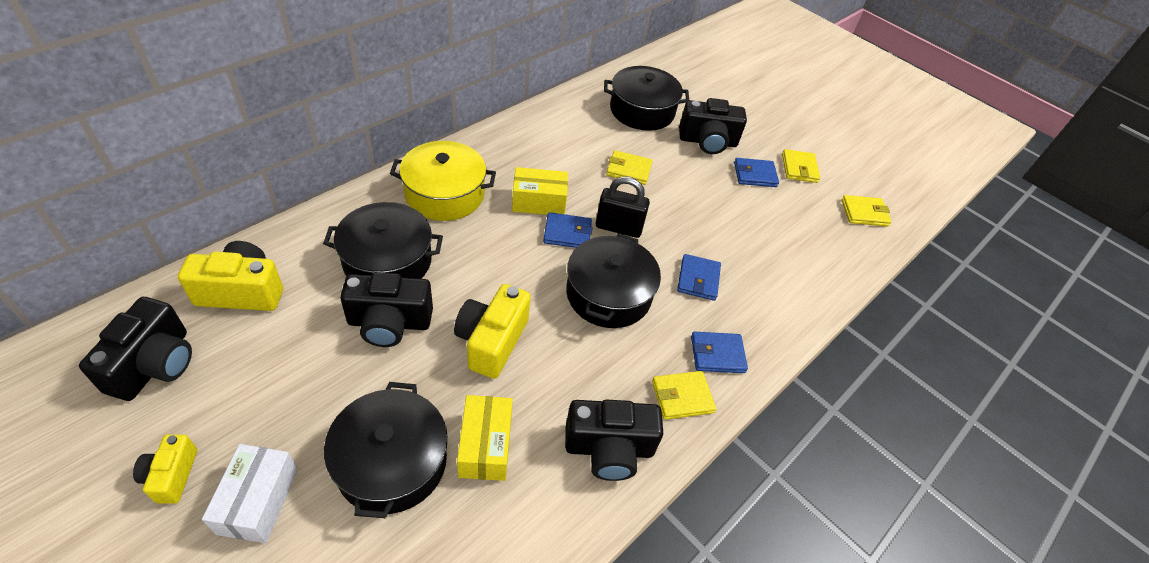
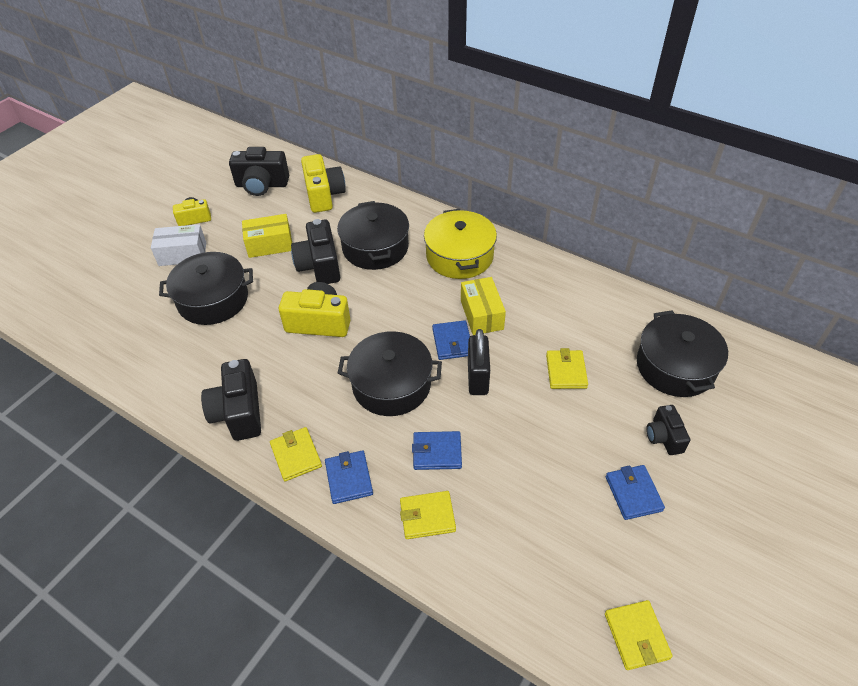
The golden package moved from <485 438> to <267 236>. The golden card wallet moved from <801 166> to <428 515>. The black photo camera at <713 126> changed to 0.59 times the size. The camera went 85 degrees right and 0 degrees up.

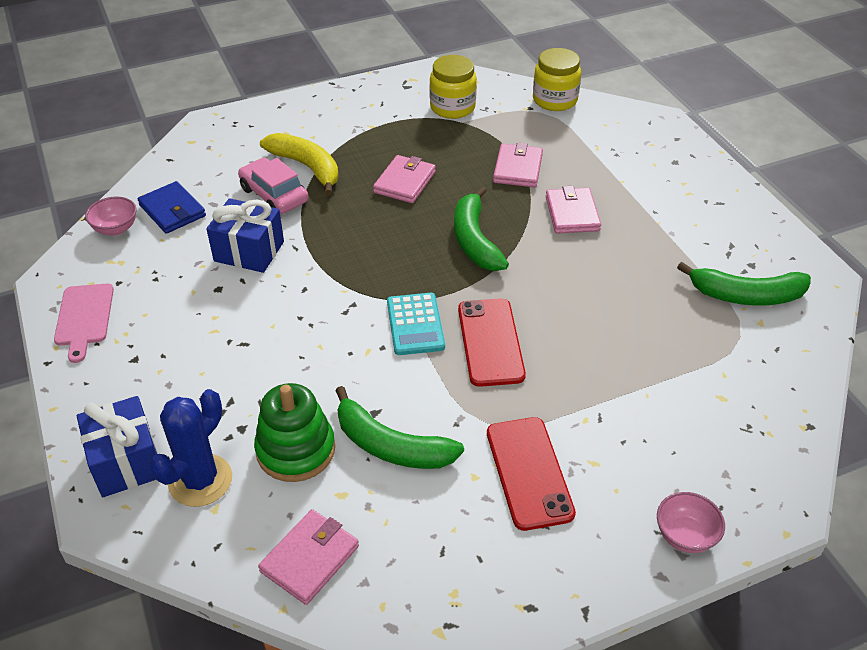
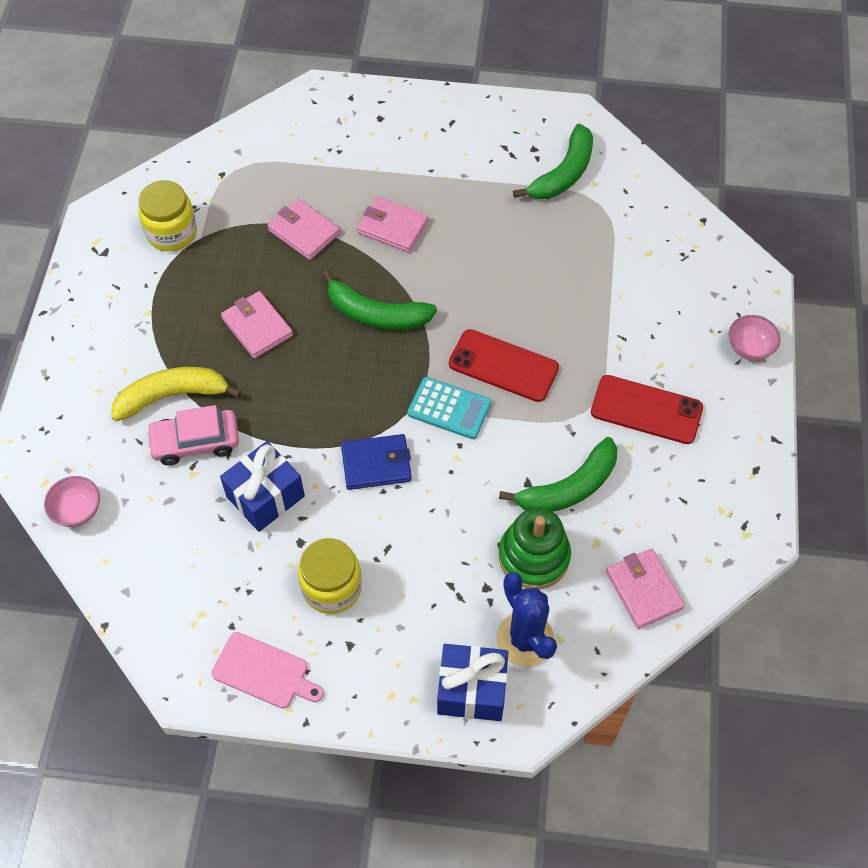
The pink serving bowl moved from <110 216> to <72 501>. The blue card wallet moved from <171 207> to <376 462>. The golden preserve jar moved from <557 79> to <330 576>. The camera went 60 degrees left and 15 degrees up.

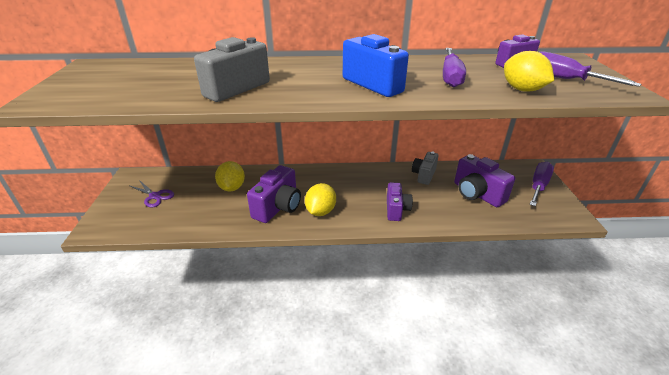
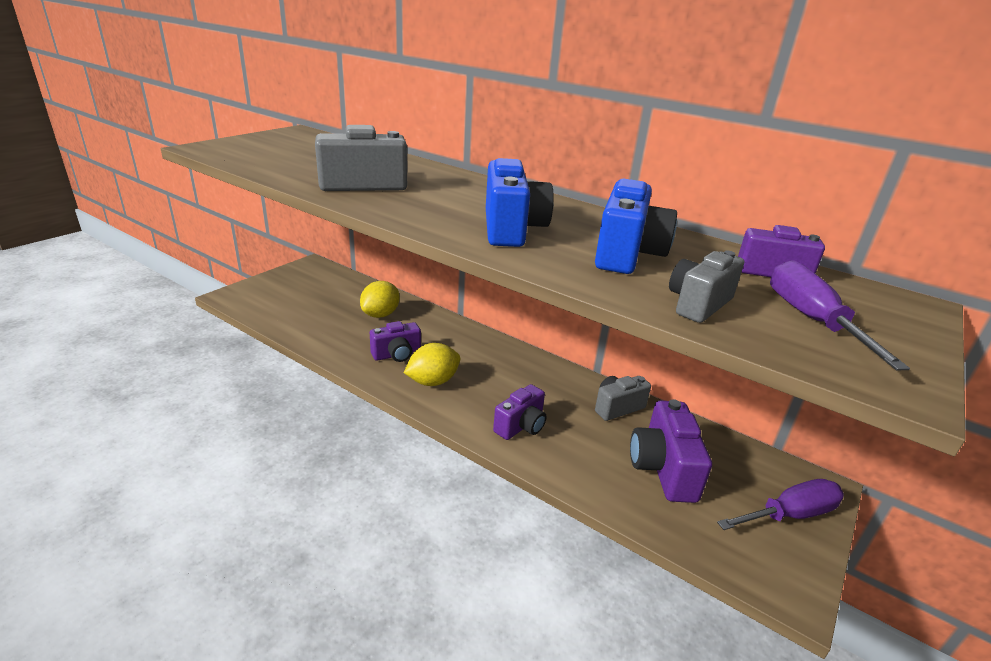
The royal purple scissors at <152 193> disappeared. The royal purple hand screwdriver at <454 67> was replaced by the blue photo camera at <636 226>. The golden lemon at <529 71> was replaced by the gray photo camera at <706 287>. The royal purple photo camera at <274 194> changed to 0.66 times the size. The camera went 35 degrees right and 5 degrees down.

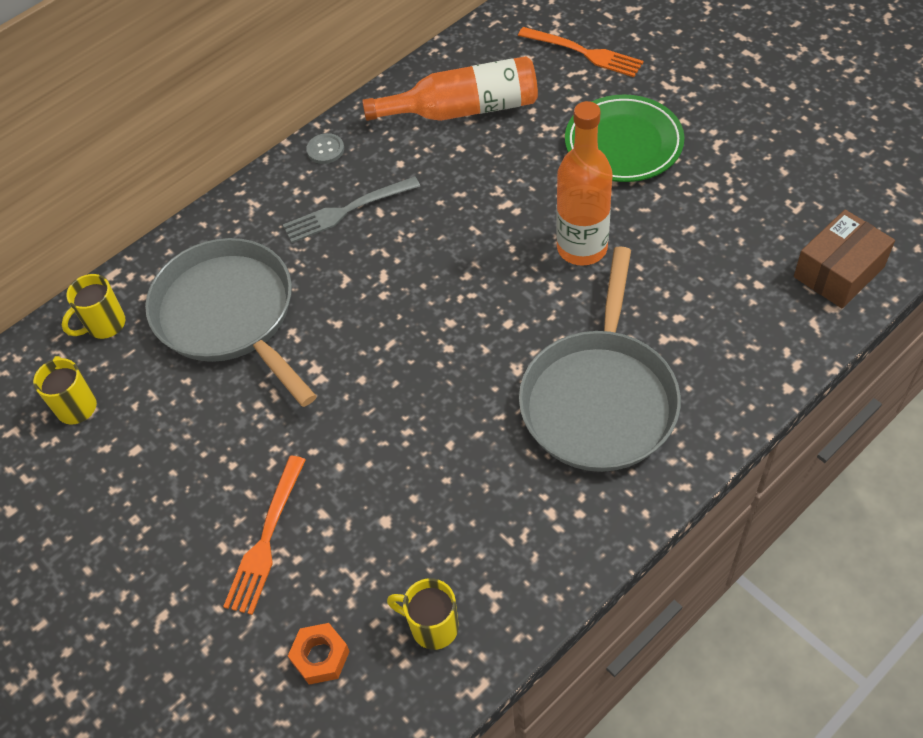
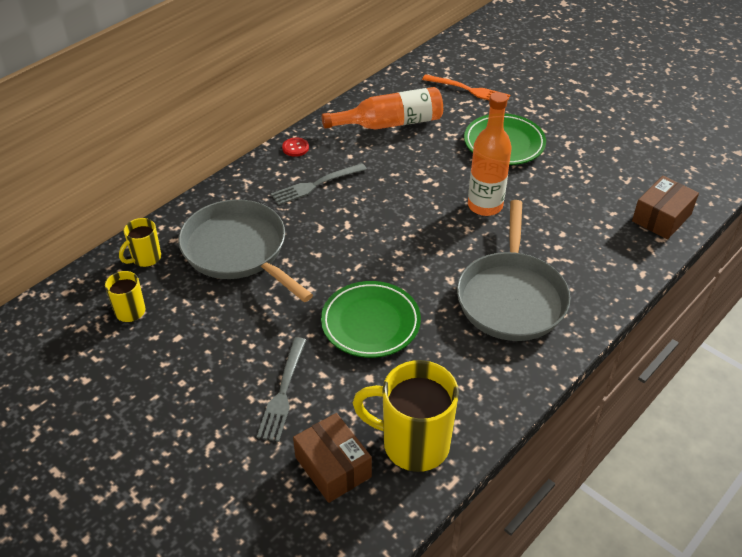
The emerald plate at <371 319> appeared. The orange hexagon nut at <319 654> was replaced by the brown package at <332 458>. The orange dinner fork at <264 535> became the gray dinner fork at <281 389>. The gray button at <325 148> became the red button at <295 147>. The golden mug at <423 614> changed to 1.92 times the size. The camera went 10 degrees left and 10 degrees down.

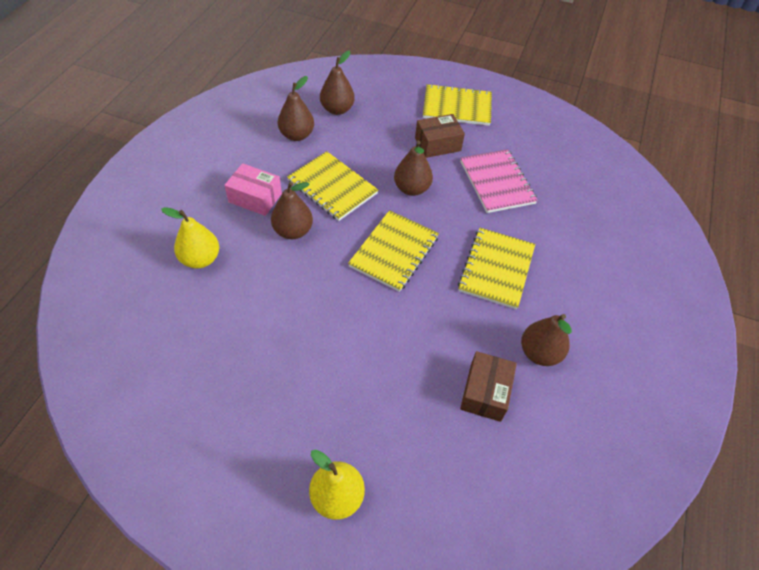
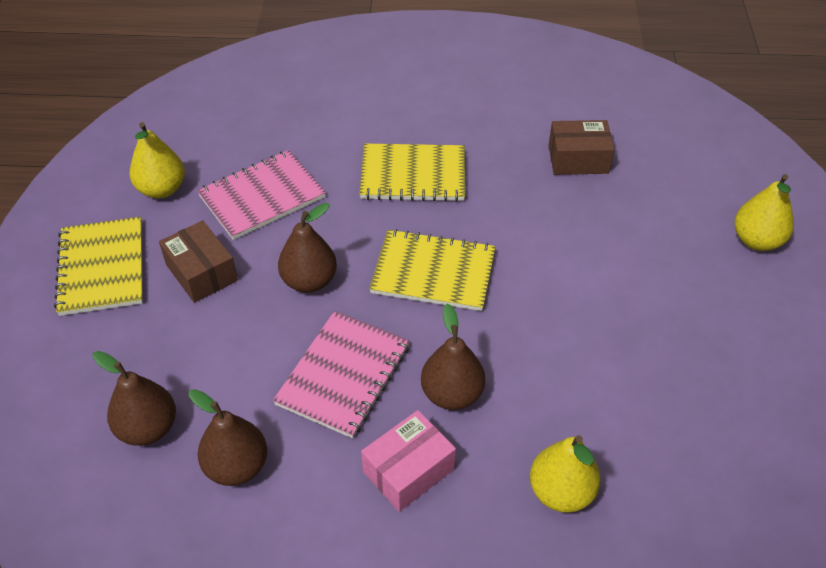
The brown pear fruit at <546 340> disappeared. The golden pear fruit at <157 160> appeared. The golden exercise book at <332 186> became the pink exercise book at <341 374>. The pink package at <253 189> turned 45 degrees clockwise. The camera went 105 degrees left and 5 degrees down.

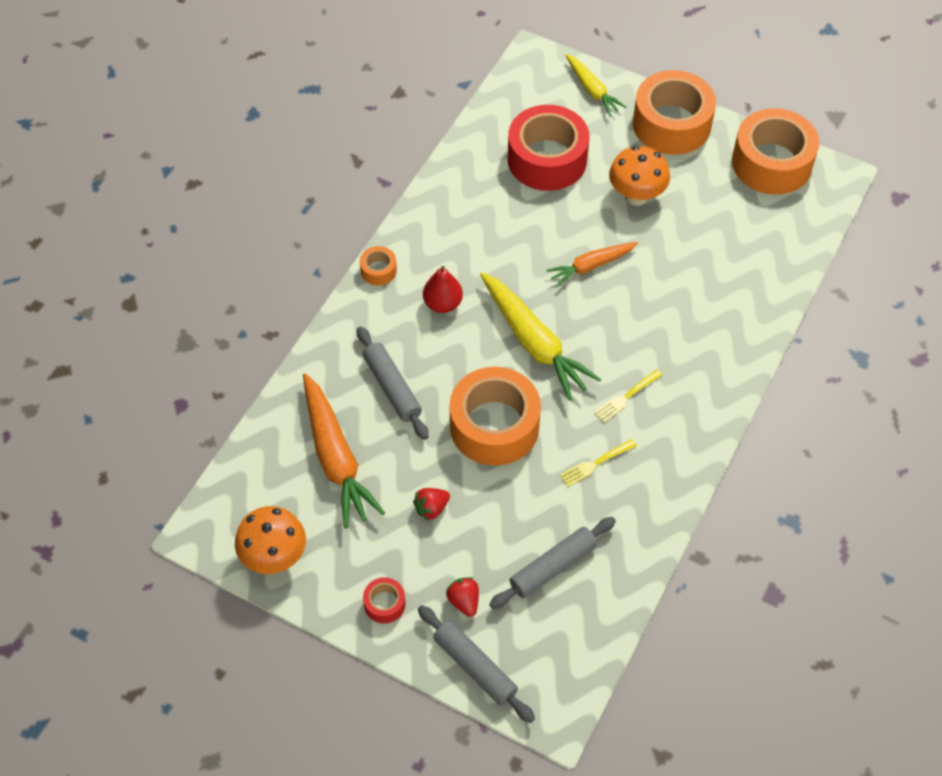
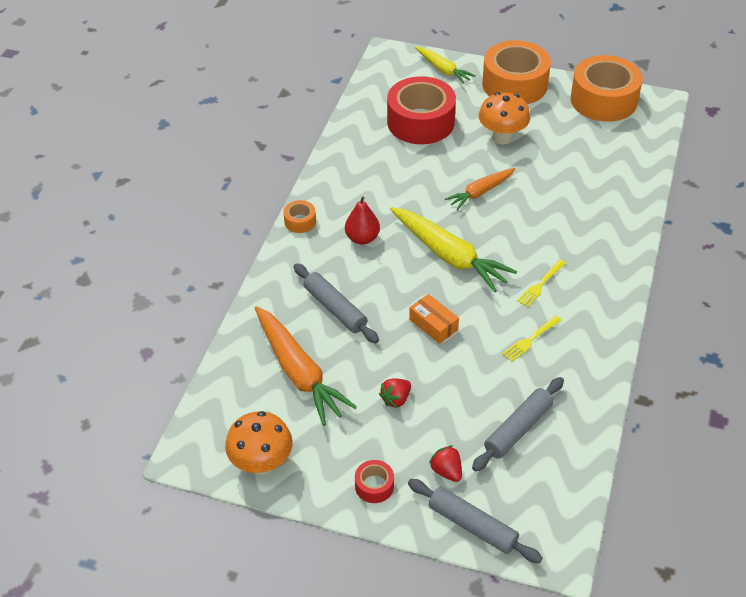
The orange roll of tape at <495 416> was replaced by the orange package at <434 319>. The camera went 10 degrees left and 10 degrees down.

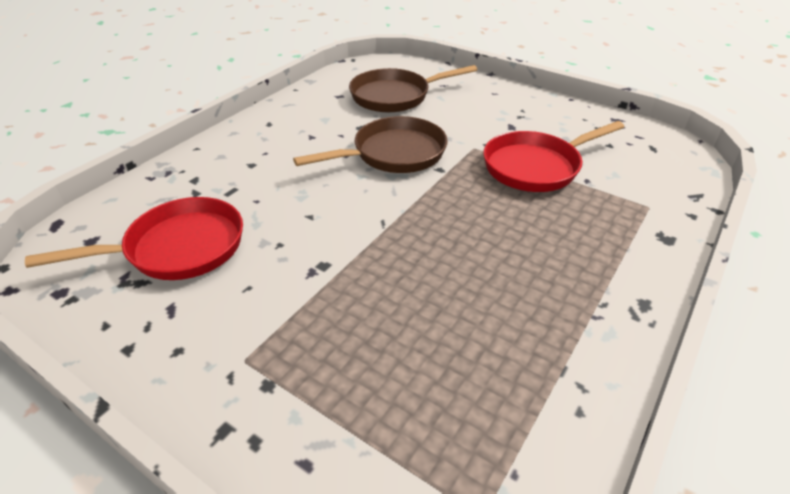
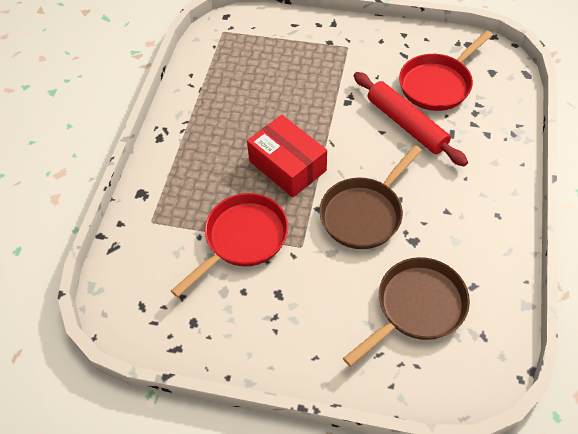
The red package at <287 156> appeared. The red pastry roller at <411 119> appeared. The camera went 160 degrees right and 15 degrees up.

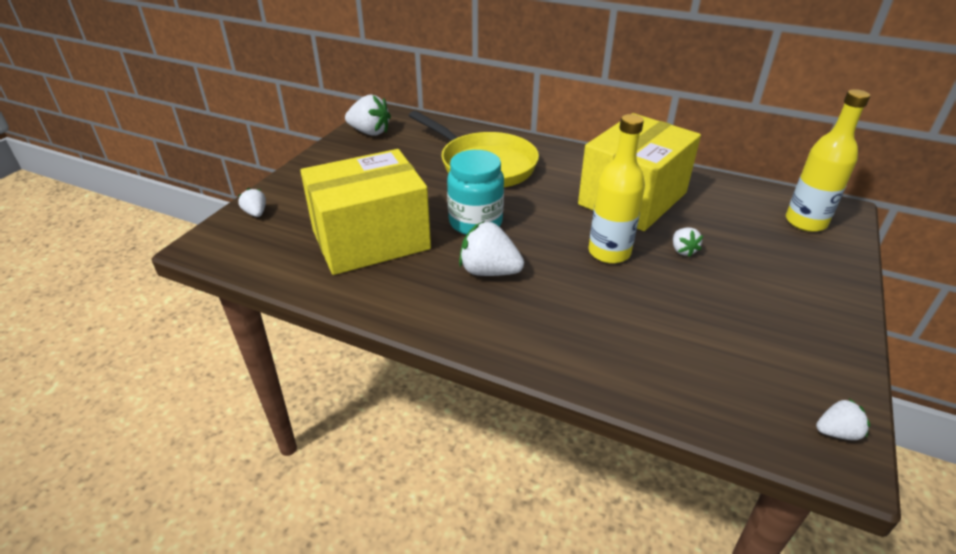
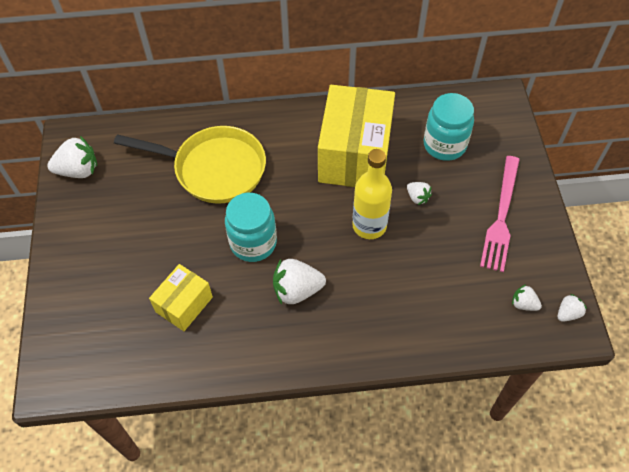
The golden flask at <828 160> disappeared. The turquoise preserve jar at <449 127> appeared. The pink dinner fork at <500 214> appeared. The snow-white berry moved from <252 202> to <527 297>. The golden package at <365 212> changed to 0.52 times the size. The camera went 30 degrees left and 20 degrees up.

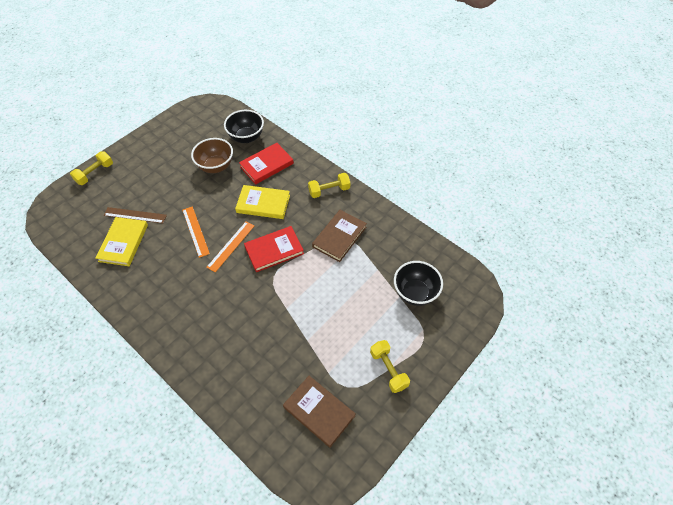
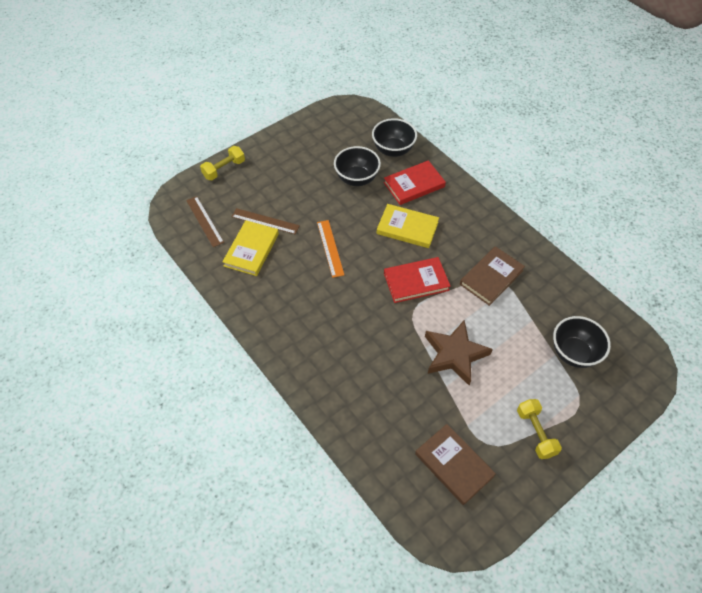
The orange ruler at <230 247> disappeared. The golden free weight at <329 185> disappeared. The brown ruler at <205 221> appeared. The brown five-pointed star at <459 353> appeared. The brown serving bowl at <212 155> became the black serving bowl at <357 166>. The camera went 10 degrees right and 0 degrees up.

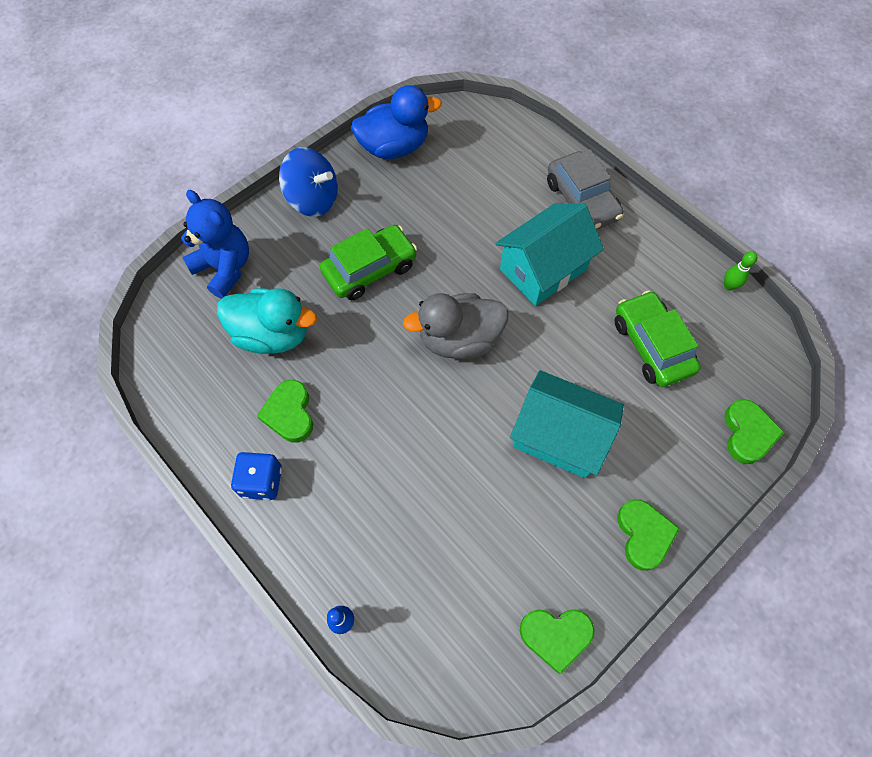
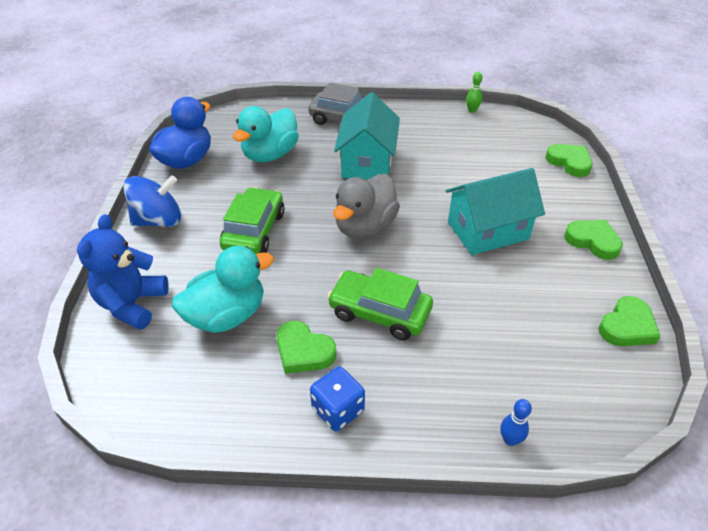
The turquoise toy duck at <266 134> appeared. The emerald automobile moved from <658 338> to <380 304>. The blue stuffed bear at <215 244> turned 75 degrees counterclockwise. The camera went 45 degrees left and 20 degrees down.

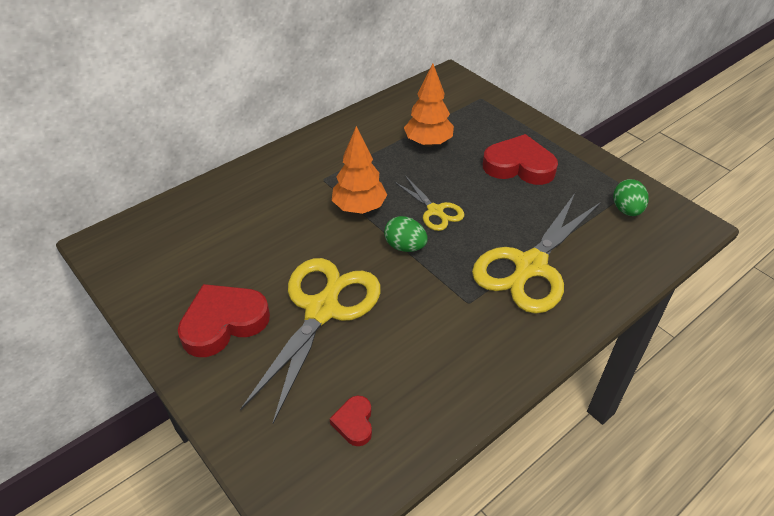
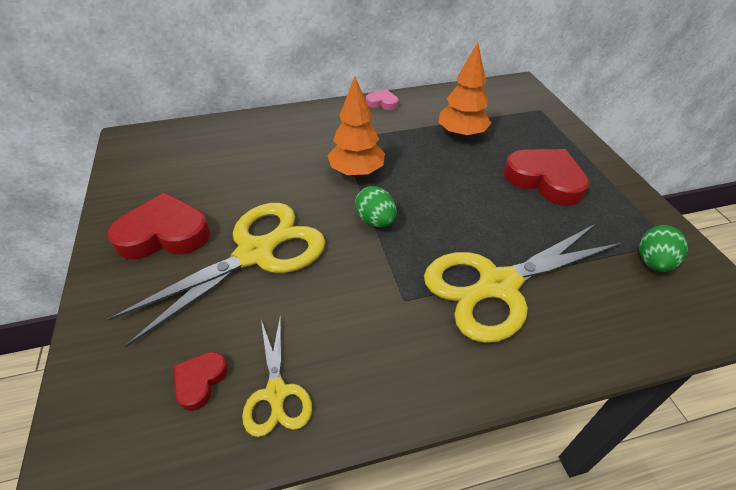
The pink heart shape at <382 99> appeared. The golden scissors moved from <429 203> to <277 375>. The camera went 25 degrees right and 0 degrees up.

